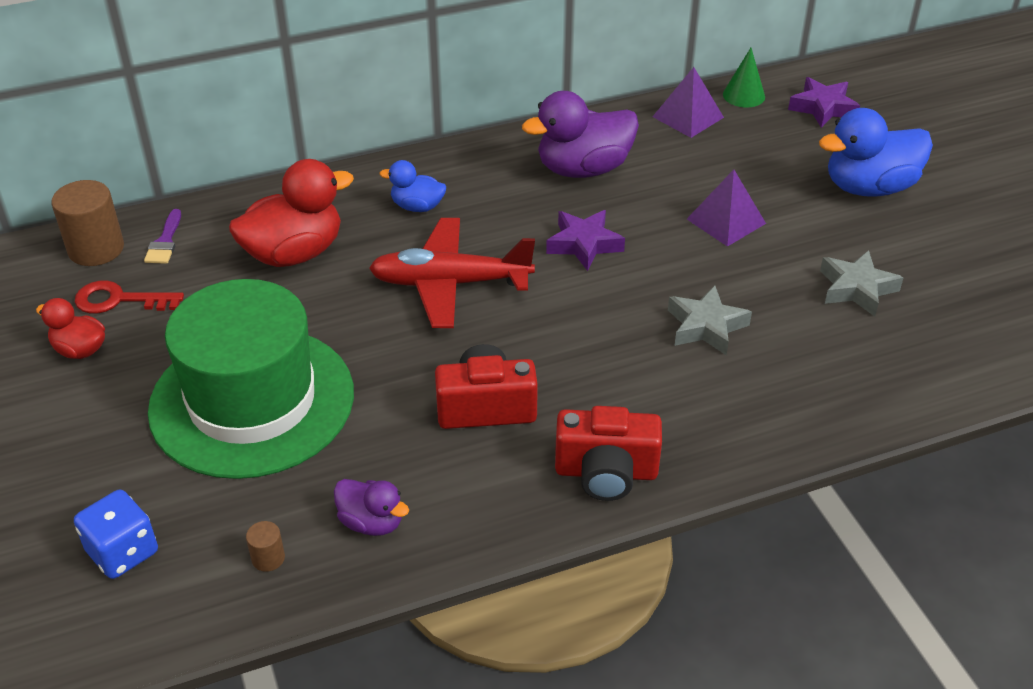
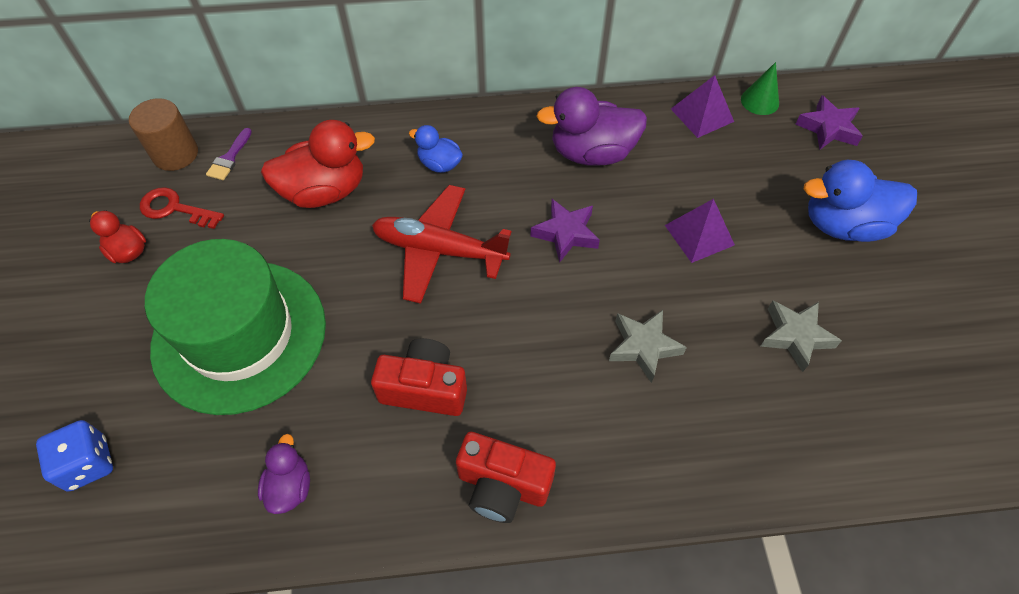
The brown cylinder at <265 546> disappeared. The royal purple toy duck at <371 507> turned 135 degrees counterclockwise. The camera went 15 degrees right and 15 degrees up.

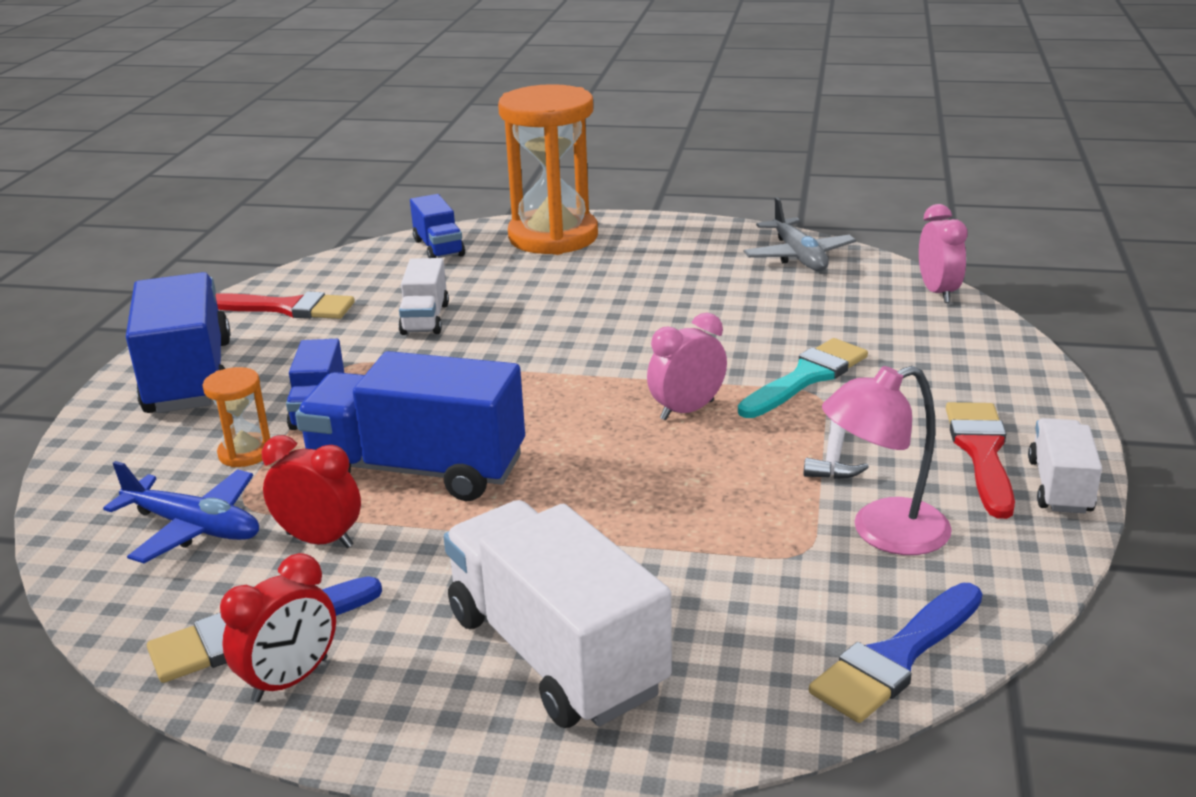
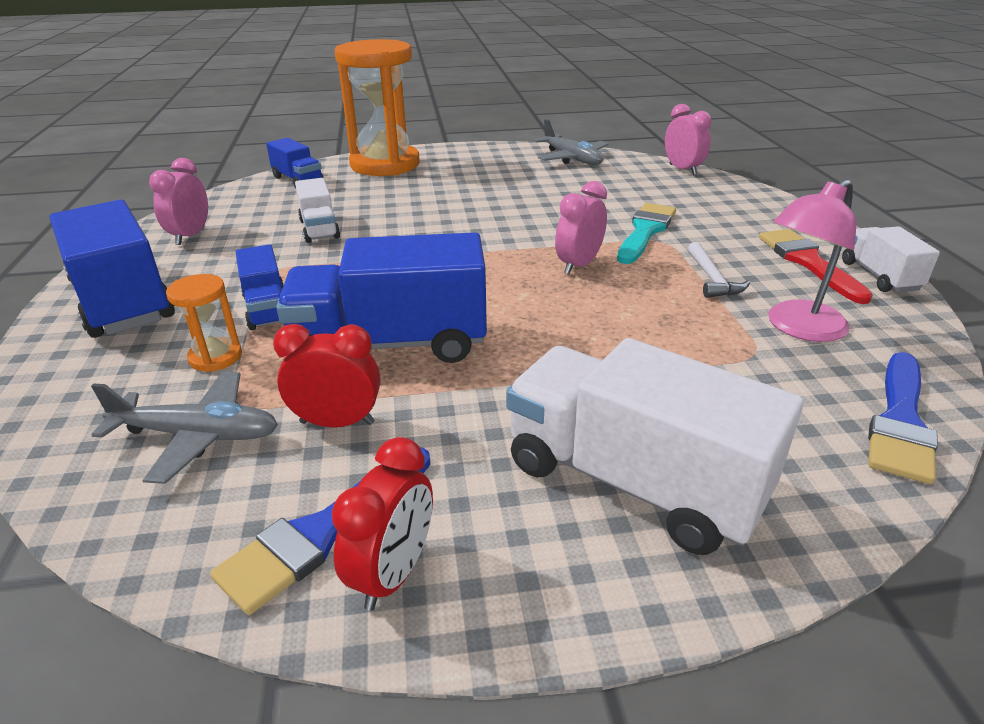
The red brush at <285 305> was replaced by the pink alarm clock at <178 201>. The blue plane at <181 512> became the gray plane at <184 428>. The camera went 20 degrees left and 5 degrees up.

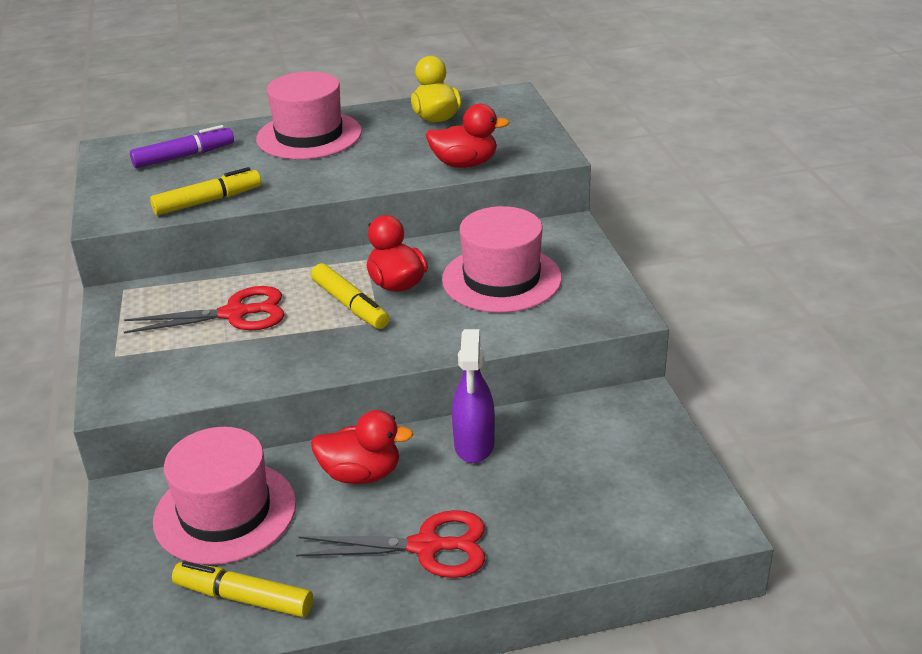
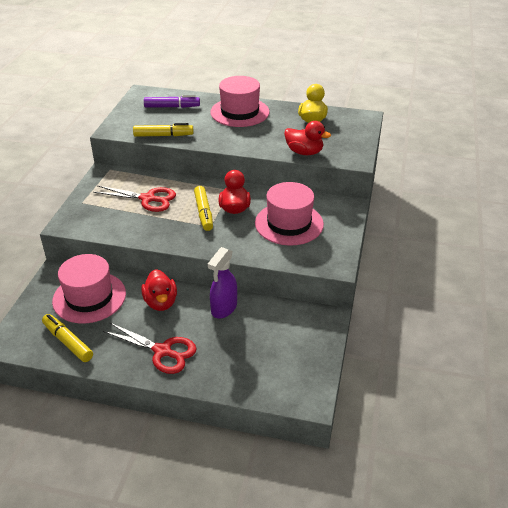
The red toy duck at <362 447> turned 45 degrees clockwise. The camera went 25 degrees right and 5 degrees up.

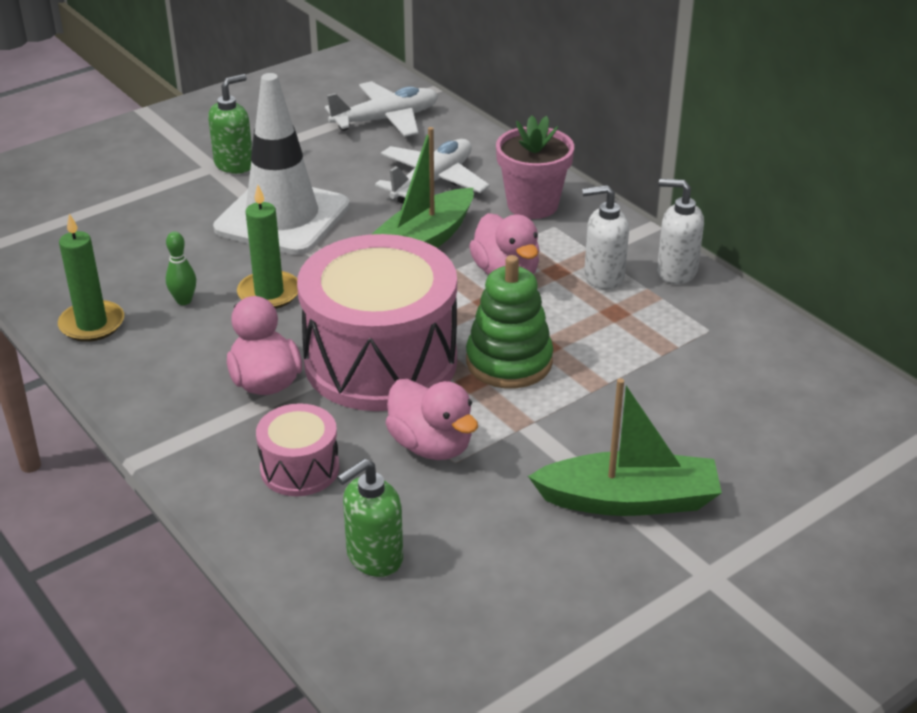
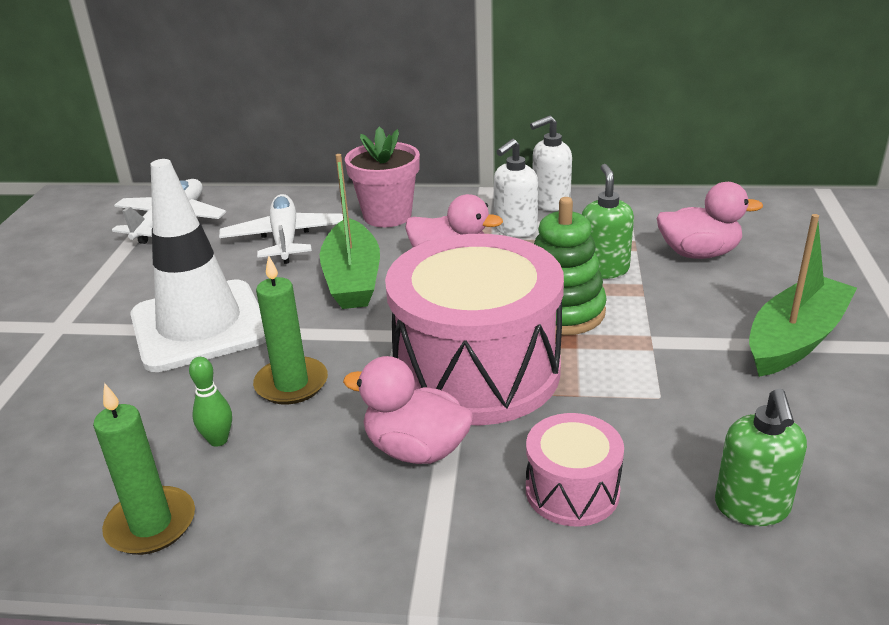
The emerald soap dispenser moved from <230 124> to <608 221>. The pink toy duck moved from <432 419> to <710 220>. The camera went 45 degrees left and 5 degrees down.

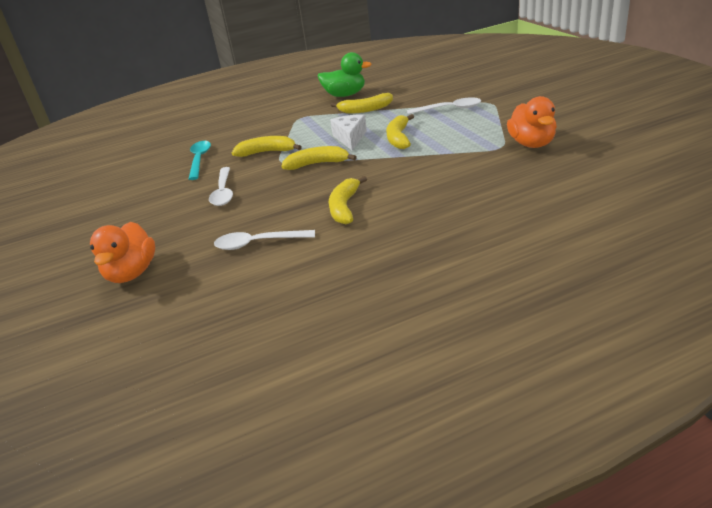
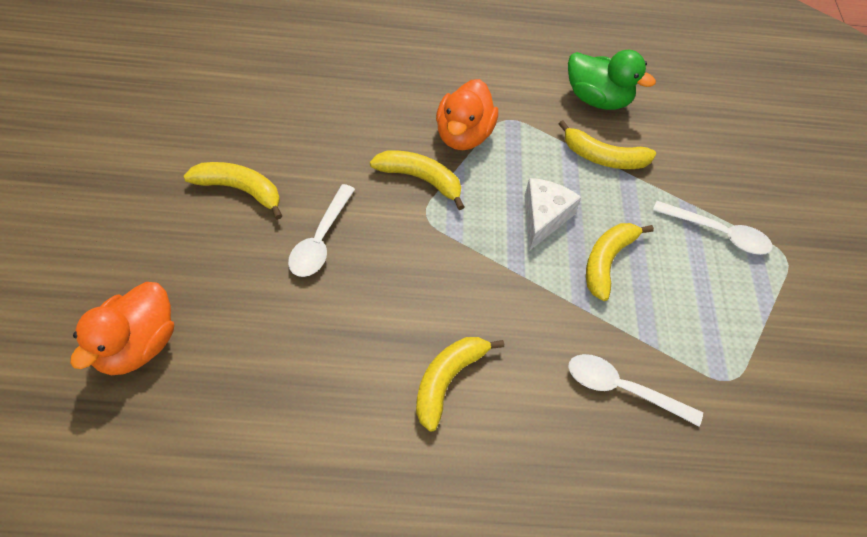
The turquoise teaspoon at <200 160> disappeared. The snow-white teaspoon moved from <264 240> to <635 390>. The golden banana moved from <319 158> to <233 191>. The orange toy duck moved from <532 122> to <467 114>. The camera went 15 degrees right and 20 degrees up.

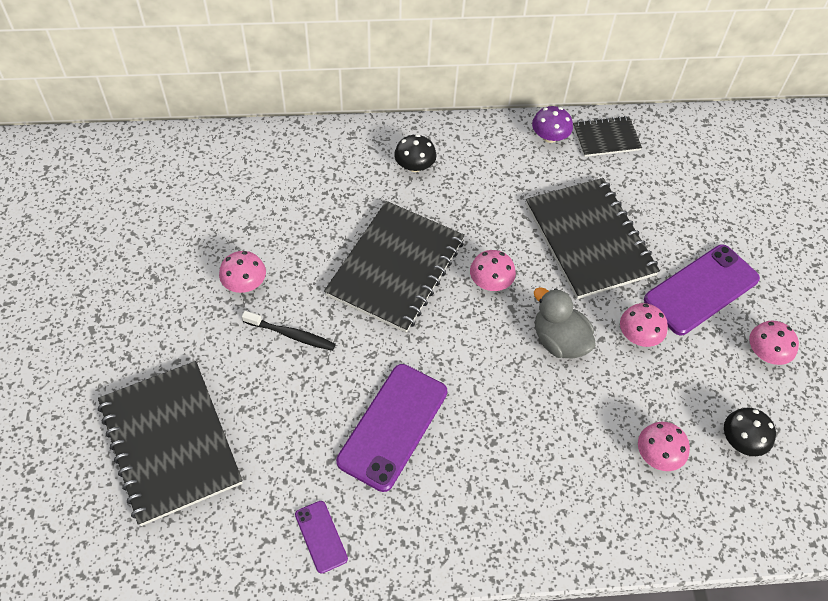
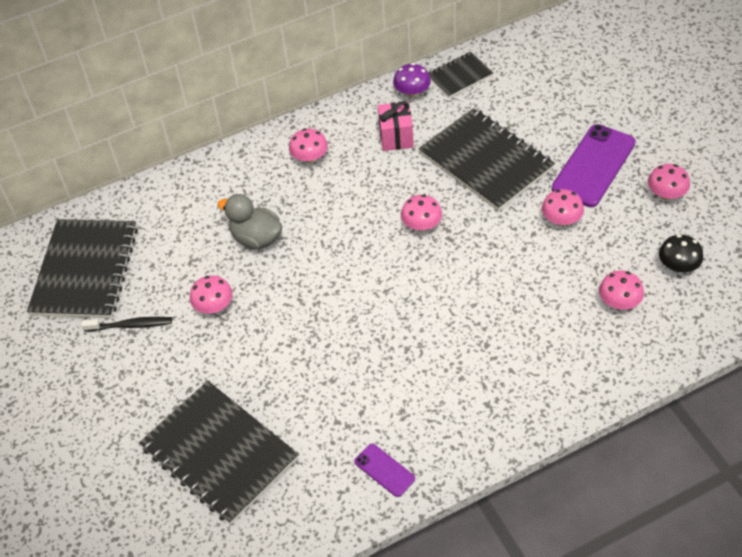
The royal purple smartphone at <391 428> disappeared. The pink wrapped gift at <396 126> appeared. The black tooth brush moved from <289 331> to <126 324>. The black exercise book moved from <394 267> to <82 268>. The gray toy duck moved from <565 323> to <250 221>. The black mushroom at <415 153> became the pink mushroom at <308 145>. The camera went 15 degrees left and 5 degrees down.

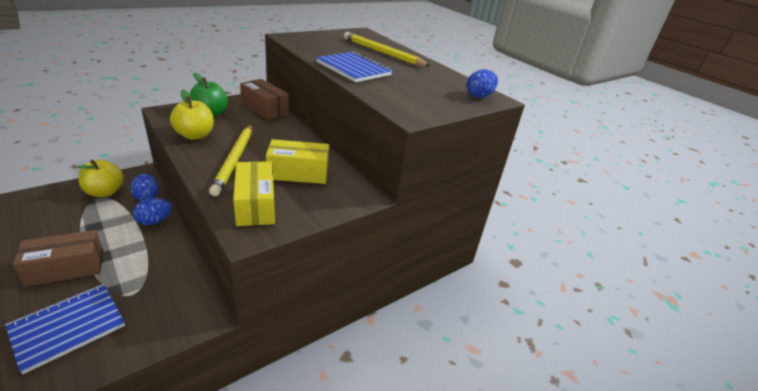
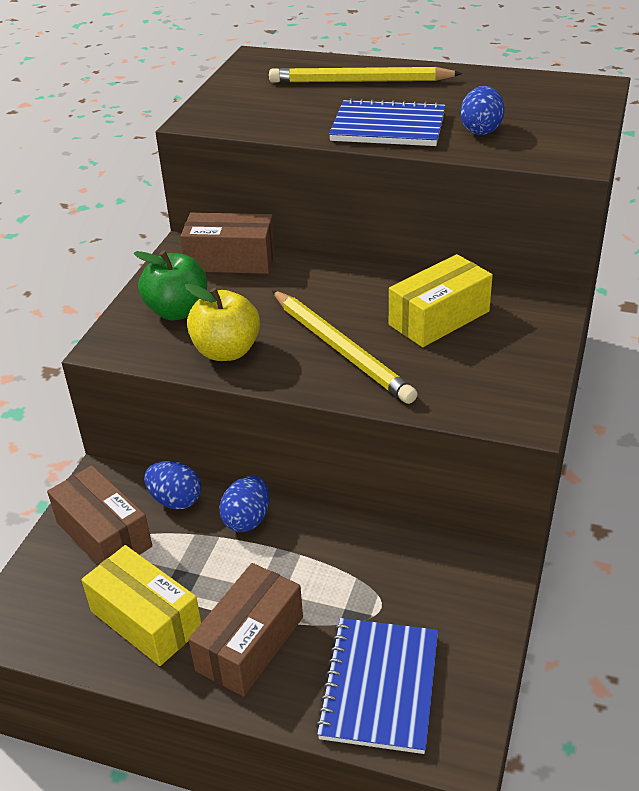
The golden package moved from <254 193> to <141 605>. The blue toy egg moved from <482 83> to <482 110>. The golden toy apple at <100 178> was replaced by the brown package at <99 515>. The camera went 30 degrees left and 5 degrees up.

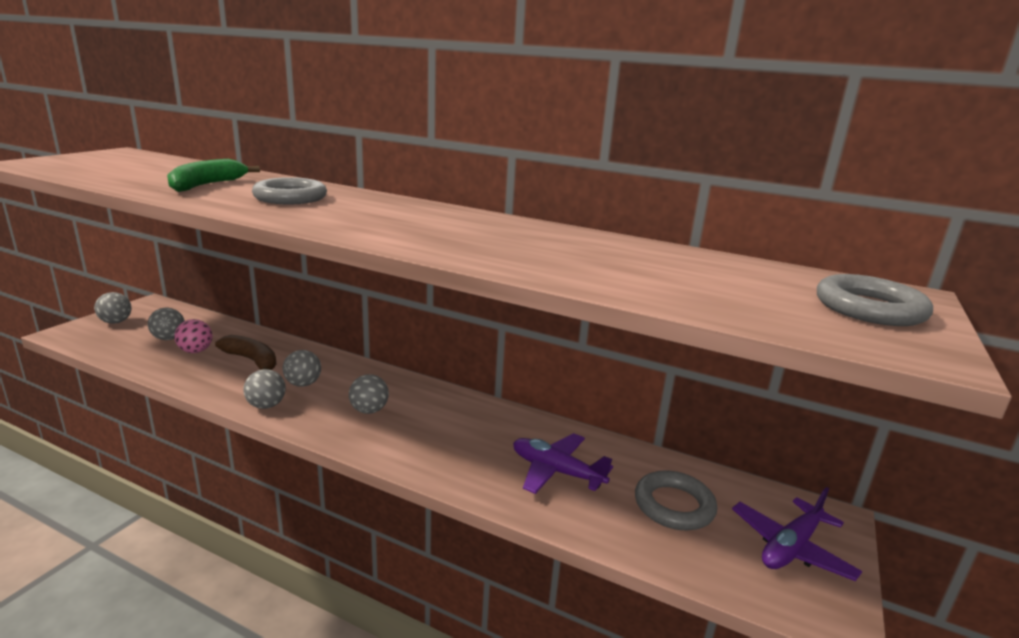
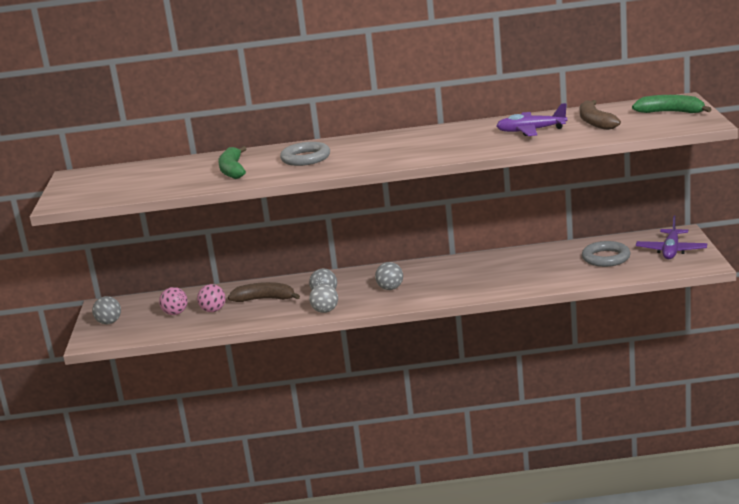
The brown banana at <600 115> appeared. The royal purple plane moved from <563 463> to <531 119>. The gray hoop at <875 300> was replaced by the emerald banana at <672 104>. The gray ball at <166 324> became the pink ball at <173 301>. The camera went 25 degrees left and 0 degrees up.

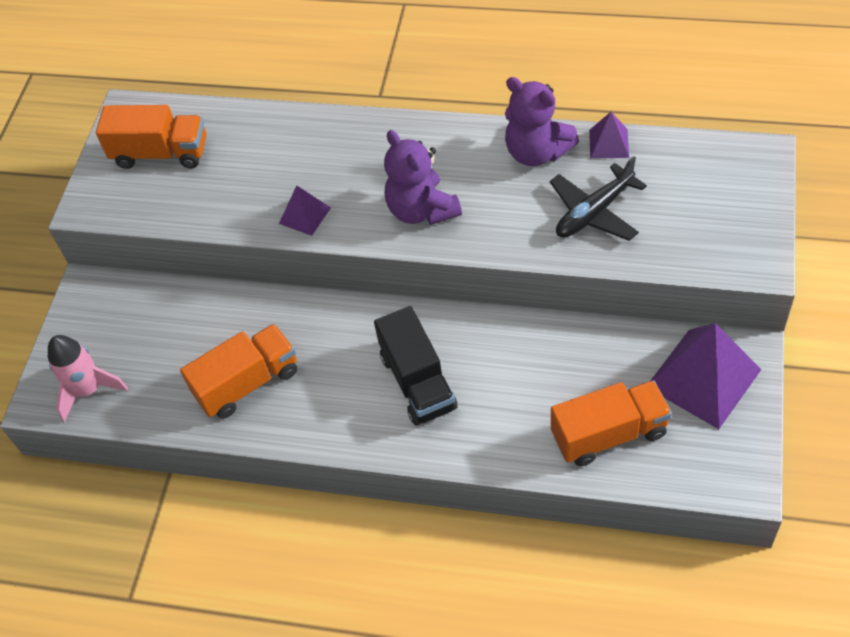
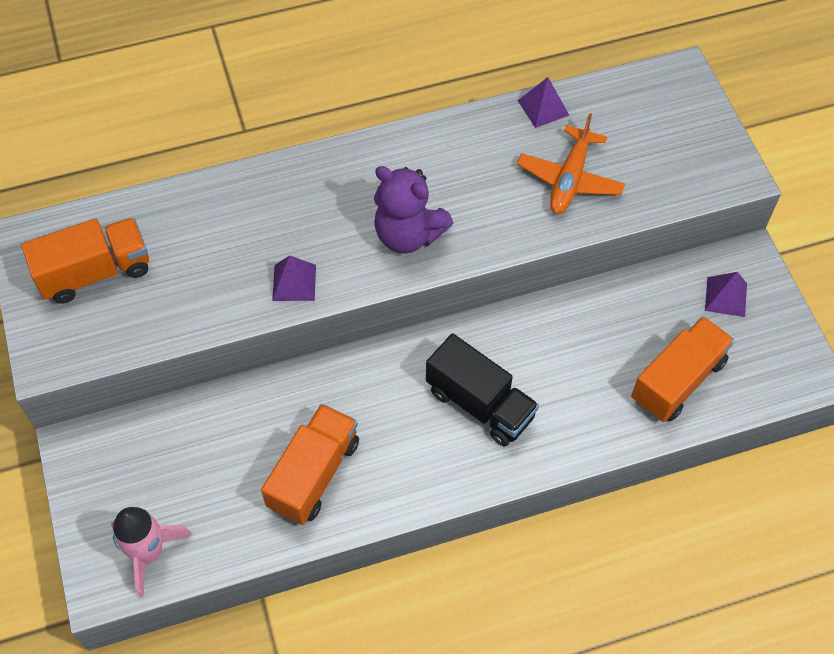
The royal purple stuffed bear at <542 121> disappeared. The black plane at <598 198> became the orange plane at <571 163>. The royal purple pyramid shape at <706 376> changed to 0.50 times the size. The camera went 35 degrees left and 5 degrees up.

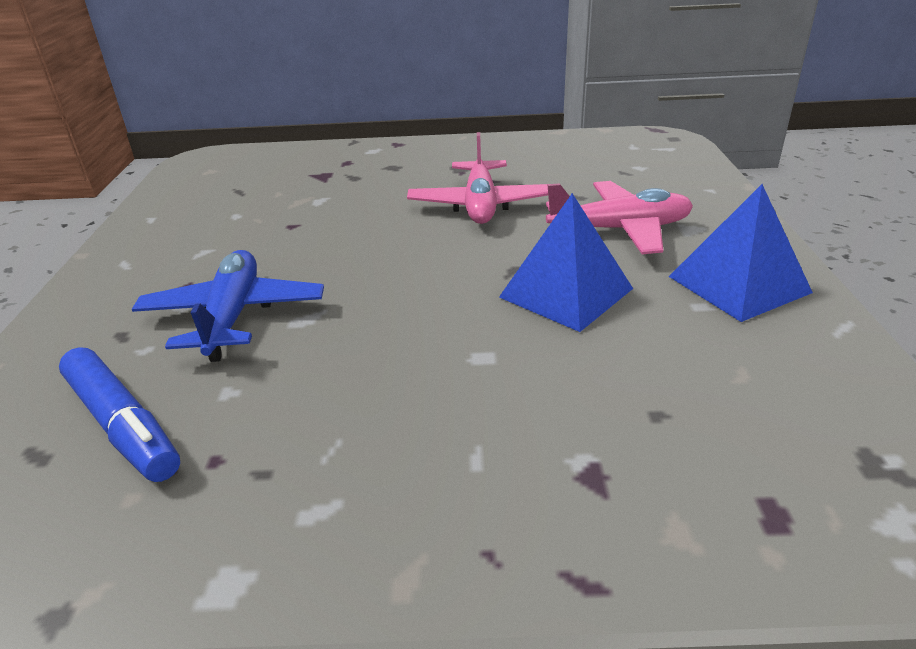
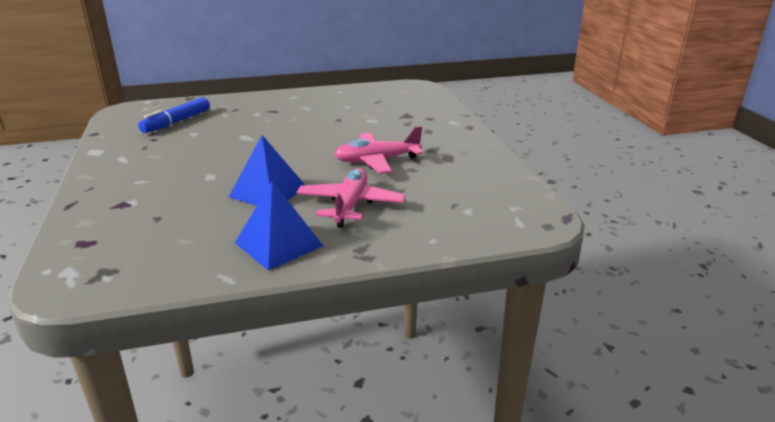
The blue plane at <228 306> disappeared. The pink plane at <619 217> turned 150 degrees counterclockwise. The camera went 75 degrees right and 5 degrees down.

